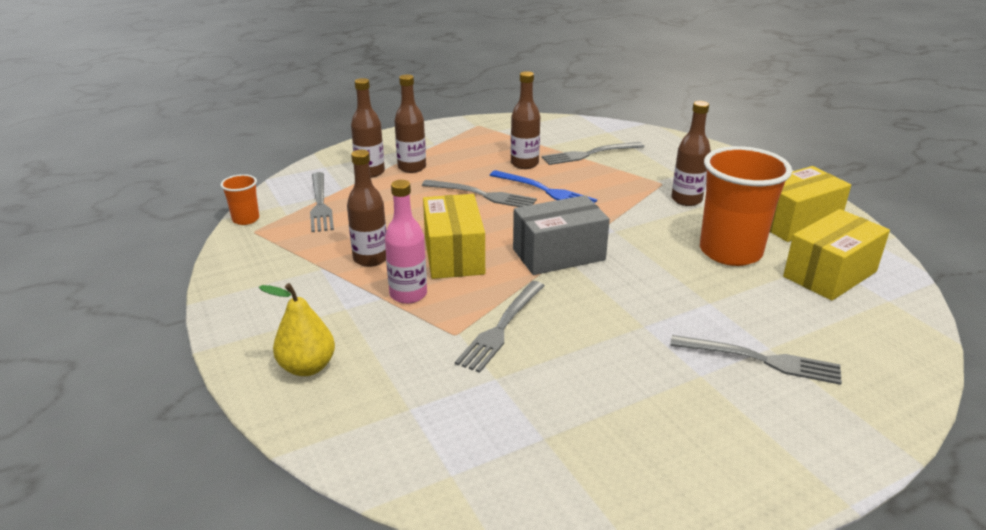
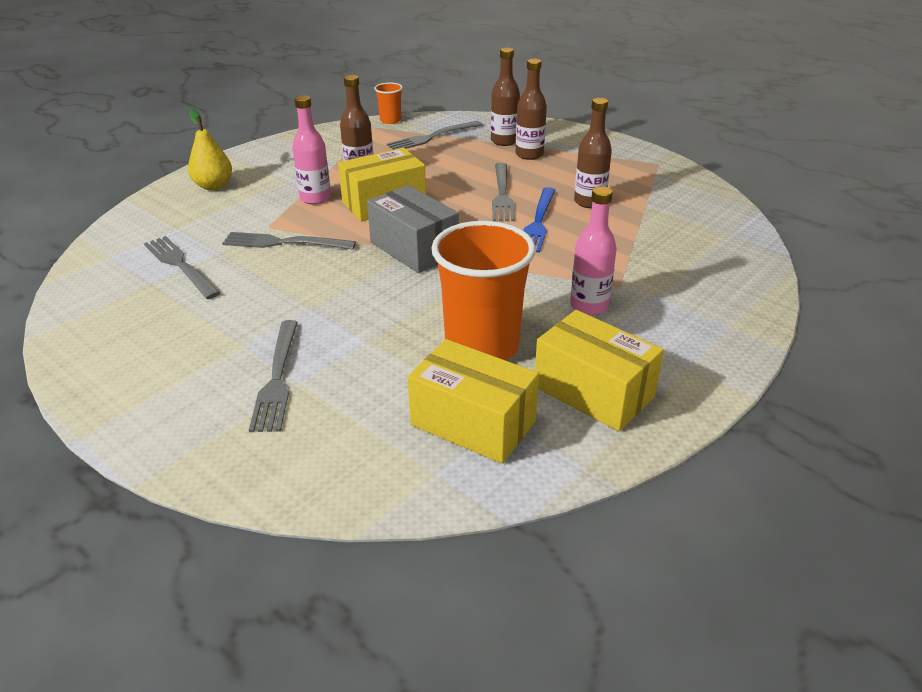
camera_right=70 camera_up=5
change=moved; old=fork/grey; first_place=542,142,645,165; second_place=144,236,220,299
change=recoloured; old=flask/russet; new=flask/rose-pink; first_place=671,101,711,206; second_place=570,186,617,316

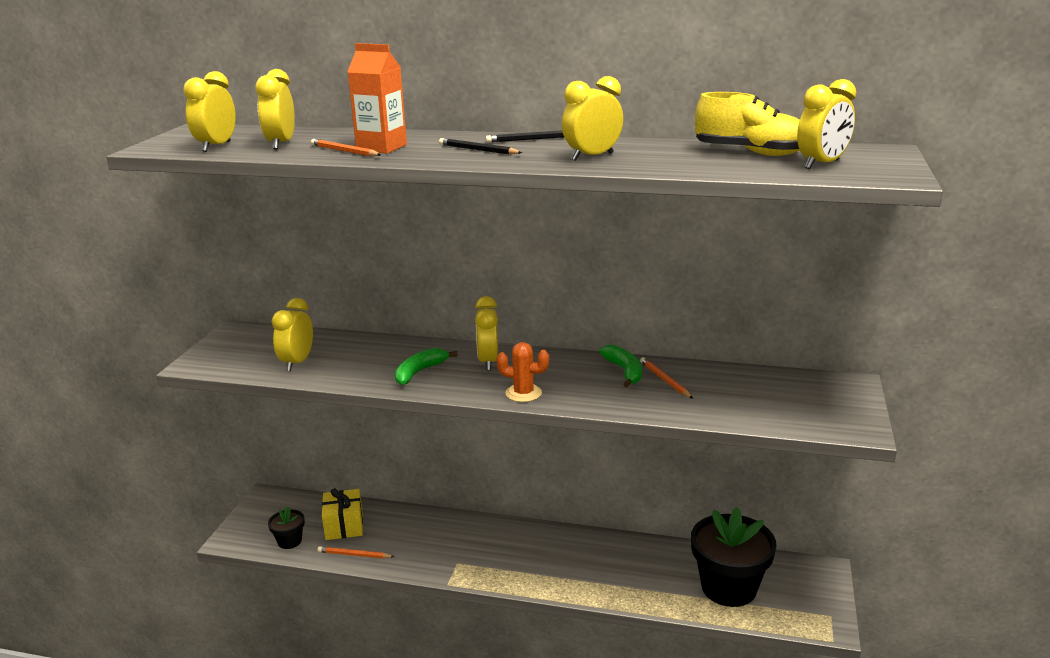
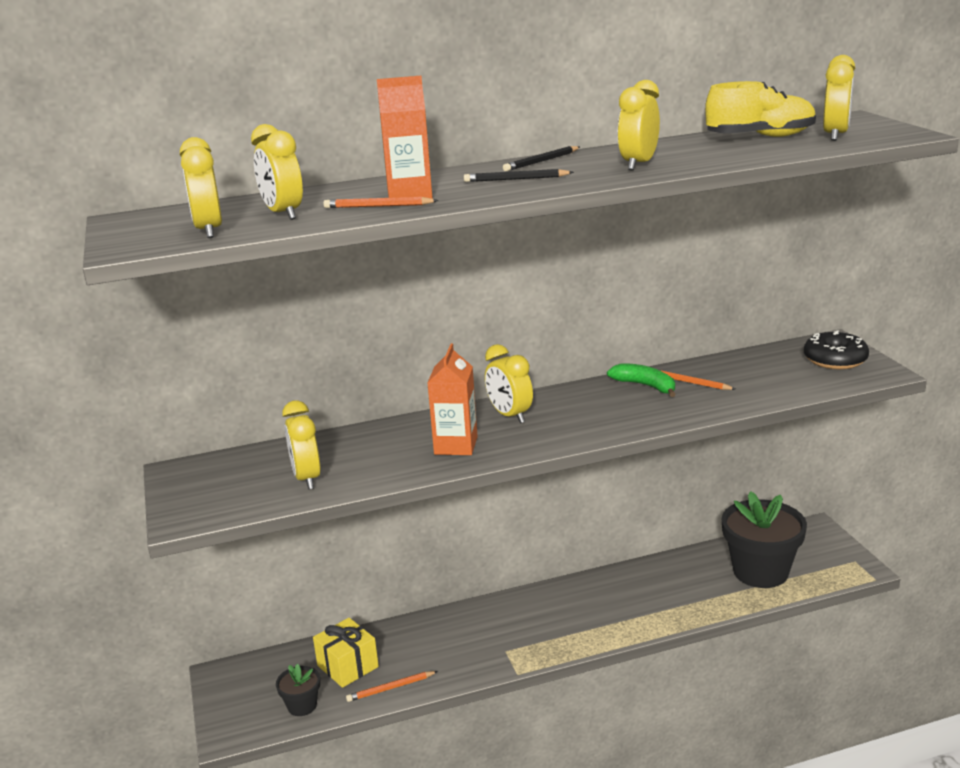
camera_right=-30 camera_up=0
change=replaced; old=banana fruit/green; new=carton/bright orange; first_place=395,348,458,385; second_place=427,343,478,455
change=added; new=doughnut/black; second_place=804,330,869,369
change=removed; old=cactus/bright orange; first_place=497,342,549,402

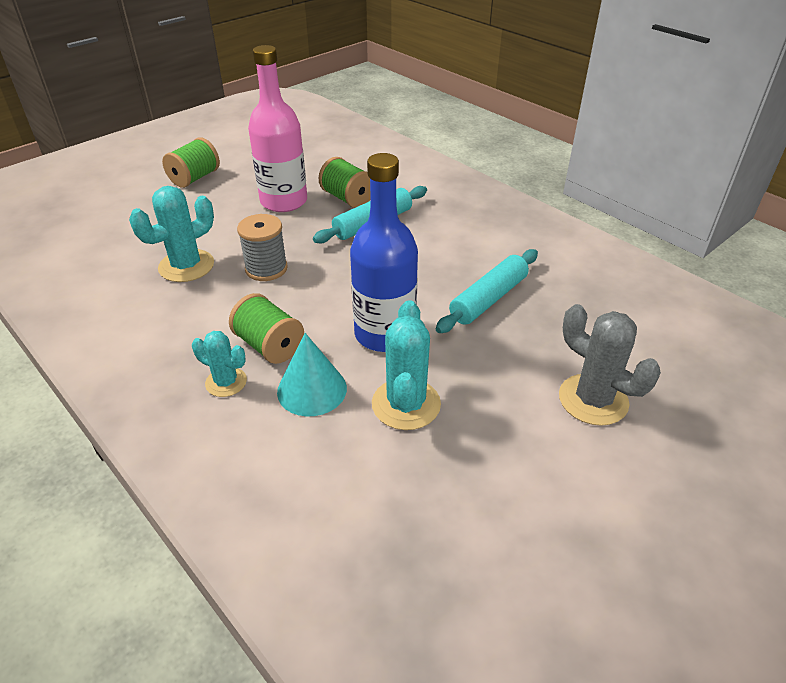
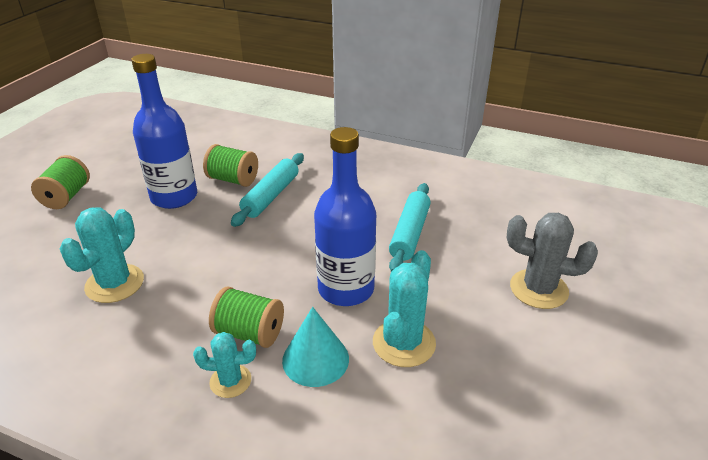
camera_right=-25 camera_up=-5
change=recoloured; old=flask/rose-pink; new=flask/cobalt; first_place=248,45,307,212; second_place=131,54,197,209
change=turned; old=cactus/aqua; first_place=372,300,441,430; second_place=373,250,436,367; degrees=45
change=removed; old=spool/grey; first_place=237,214,288,281

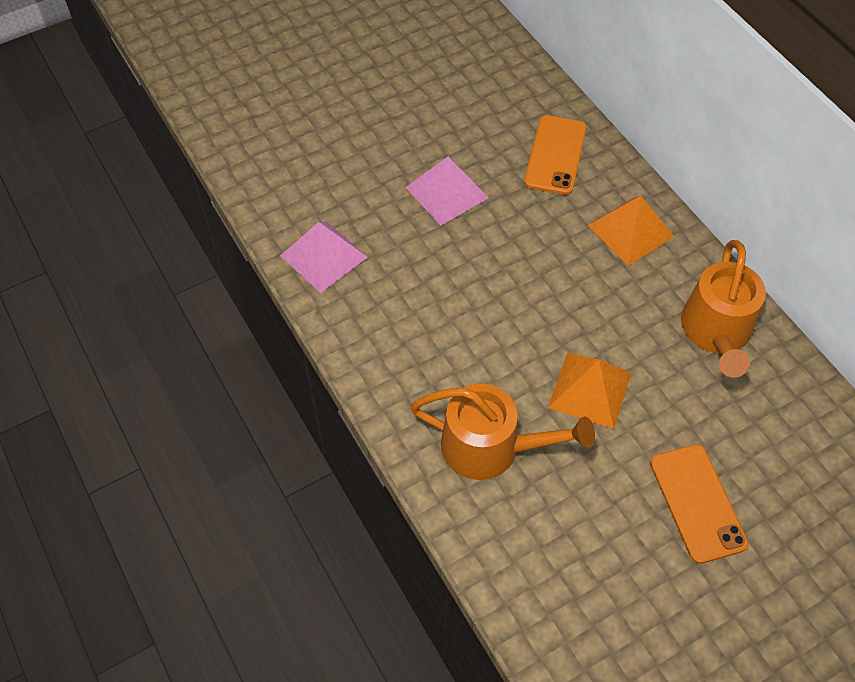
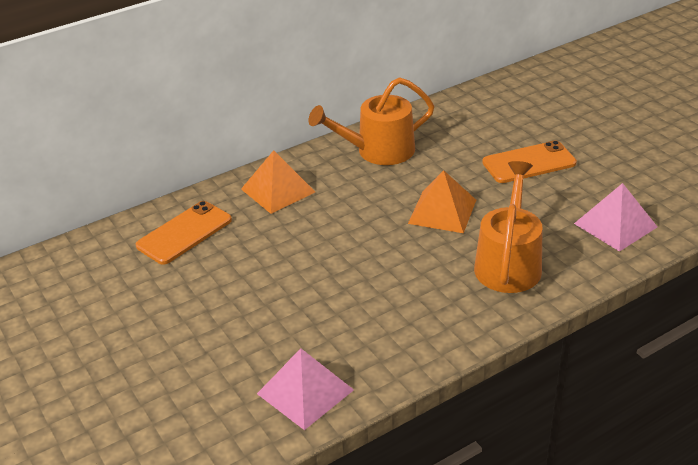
camera_right=-90 camera_up=-20
change=turned; old=mobile phone/bright orange; first_place=524,115,587,195; second_place=136,201,232,265; degrees=-60
change=turned; old=watering can/bright orange; first_place=681,240,766,378; second_place=309,77,434,165; degrees=150
change=moved; old=solid pyramid/rose-pink; first_place=405,157,489,226; second_place=574,183,657,252

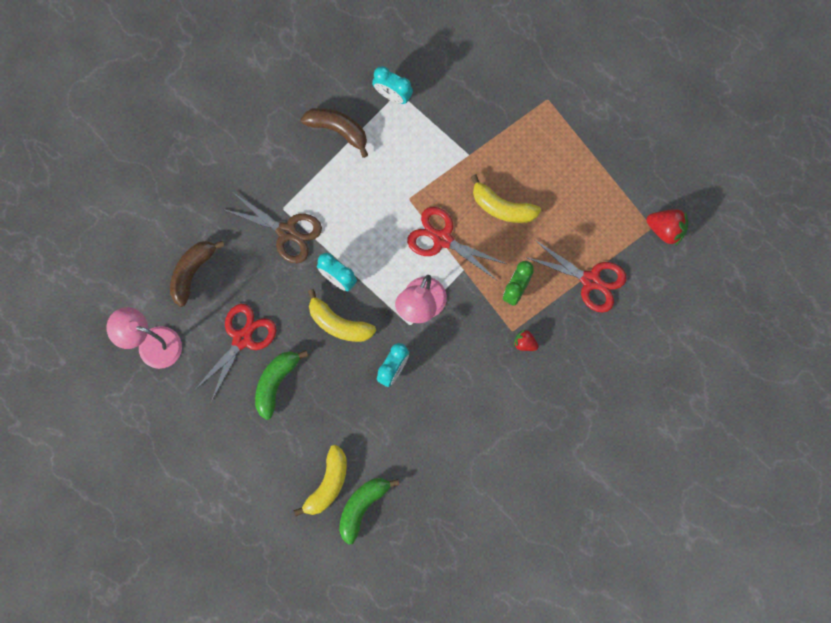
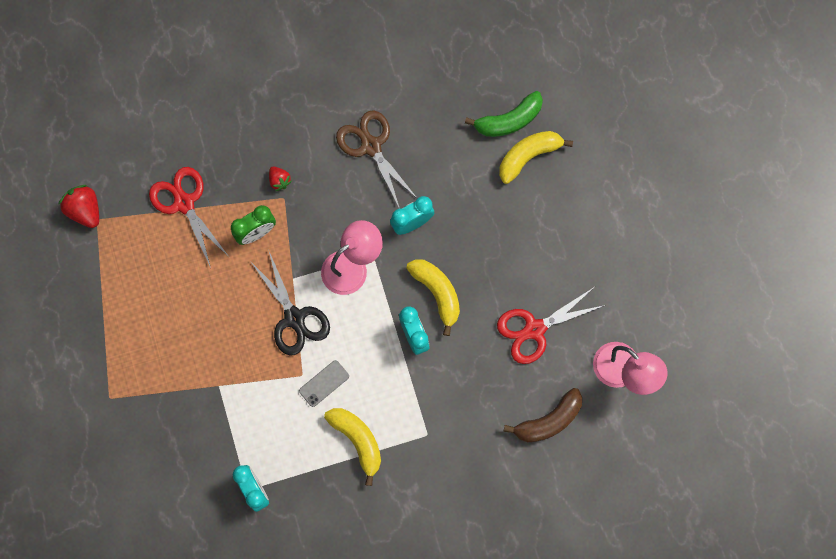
camera_right=-150 camera_up=0
change=recoloured; old=shears/crimson; new=shears/black; first_place=407,207,507,281; second_place=250,252,330,356
change=added; new=mobile phone/grey; second_place=299,360,349,407
change=moved; old=banana fruit/yellow; first_place=471,174,541,223; second_place=324,408,381,486
change=moved; old=shears/russet; first_place=222,192,322,263; second_place=336,110,417,209
change=removed; old=banana fruit/green; first_place=255,350,308,420
change=removed; old=banana fruit/russet; first_place=301,108,368,158

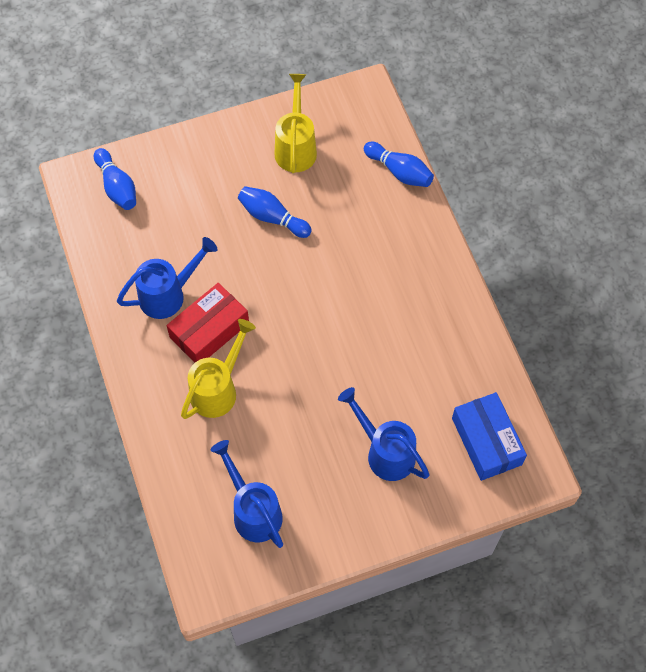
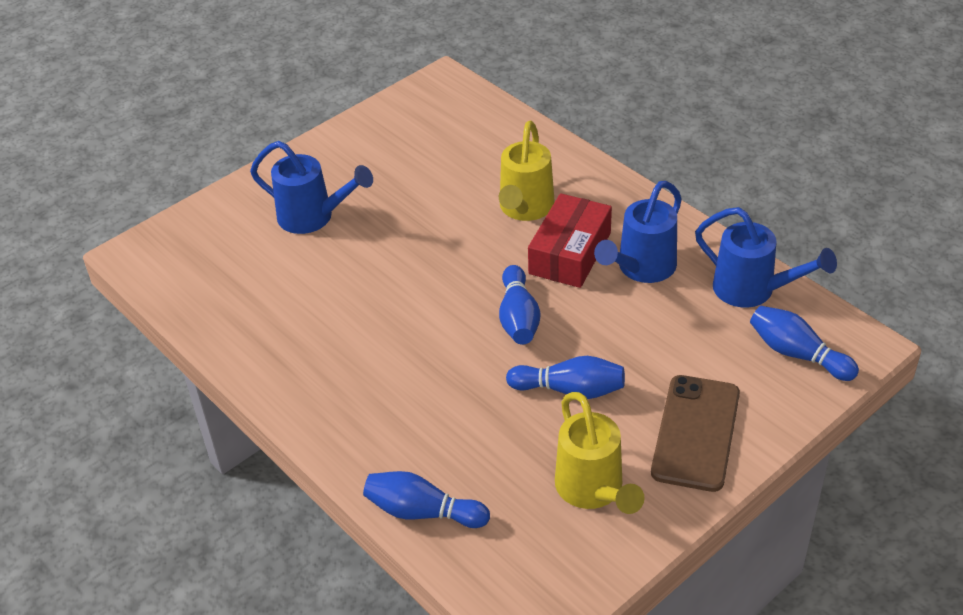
camera_right=160 camera_up=-20
change=added; new=bowling pin/cobalt; second_place=499,265,540,345
change=added; new=mobile phone/russet; second_place=651,375,740,492
change=moved; old=watering can/cobalt; first_place=211,440,283,548; second_place=695,207,837,308
change=removed; old=parcel/cobalt; first_place=452,392,527,481

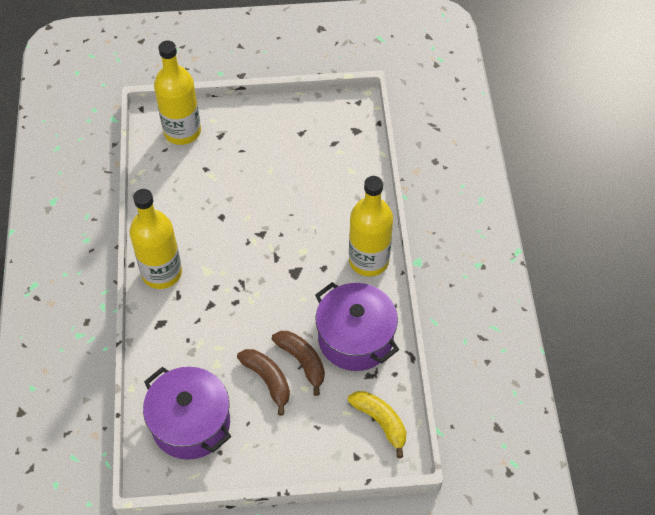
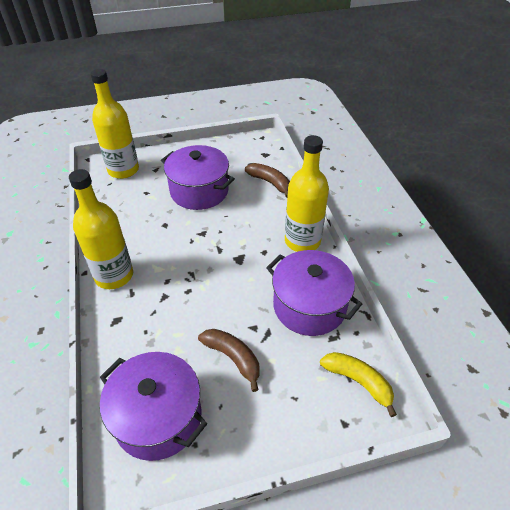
camera_right=-10 camera_up=-10
change=added; new=stockpot/violet; second_place=161,145,235,210
change=moved; old=banana fruit/russet; first_place=272,331,325,396; second_place=245,163,290,198

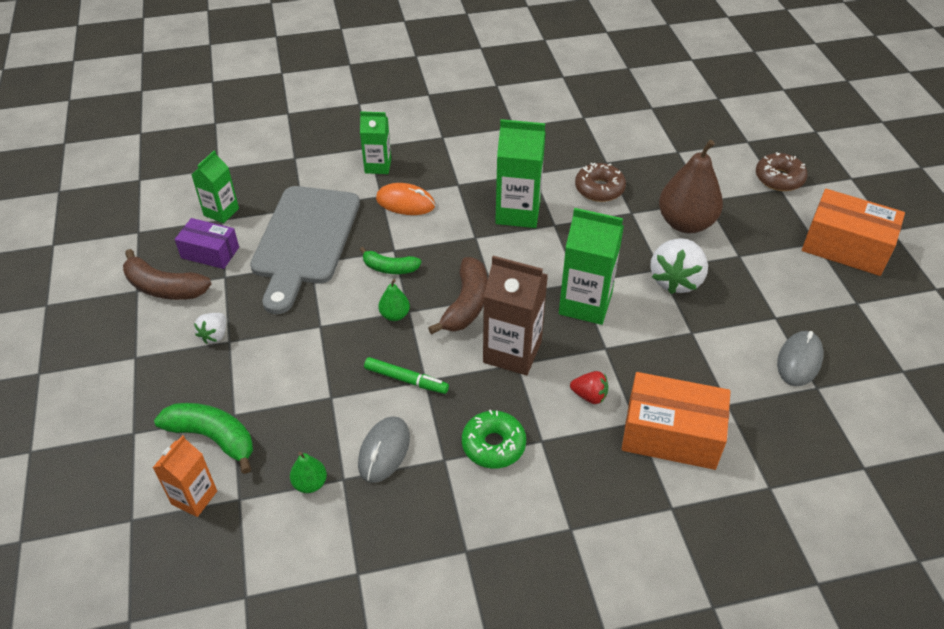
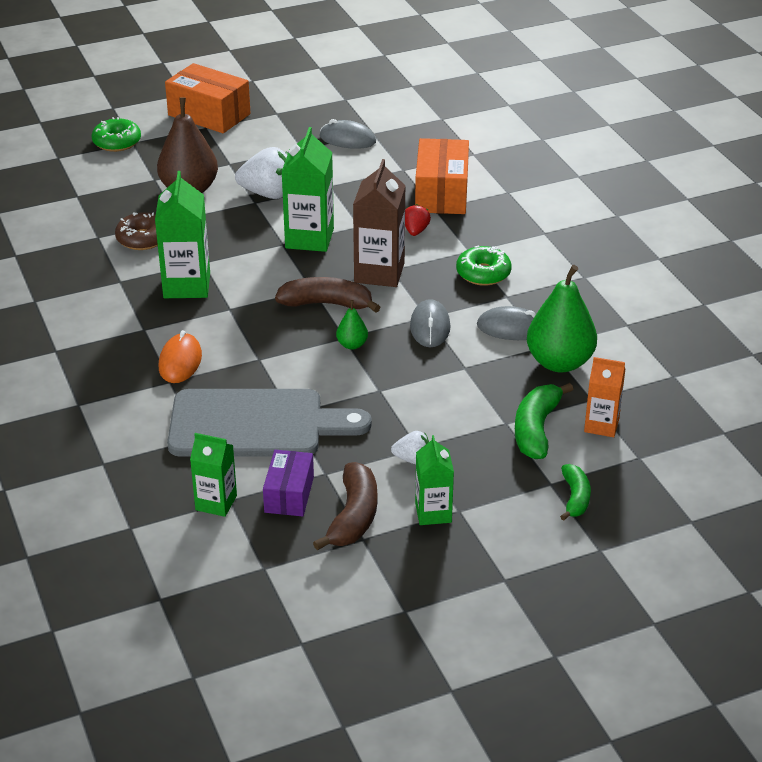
camera_right=-100 camera_up=-10
change=recoloured; old=doughnut/russet; new=doughnut/green; first_place=756,152,808,191; second_place=92,117,141,152
change=turned; old=parcel/bright orange; first_place=802,189,905,276; second_place=165,63,251,133; degrees=-75
change=replaced; old=marker pen/green; new=PC mouse/grey; first_place=364,357,449,394; second_place=410,299,450,347
change=moved; old=carton/green; first_place=360,111,391,174; second_place=415,435,454,525
change=resized; old=pear/green; first_place=290,452,327,493; second_place=527,265,597,372; factor=2.16
change=moved; old=banana fruit/green; first_place=360,247,421,274; second_place=560,464,591,521

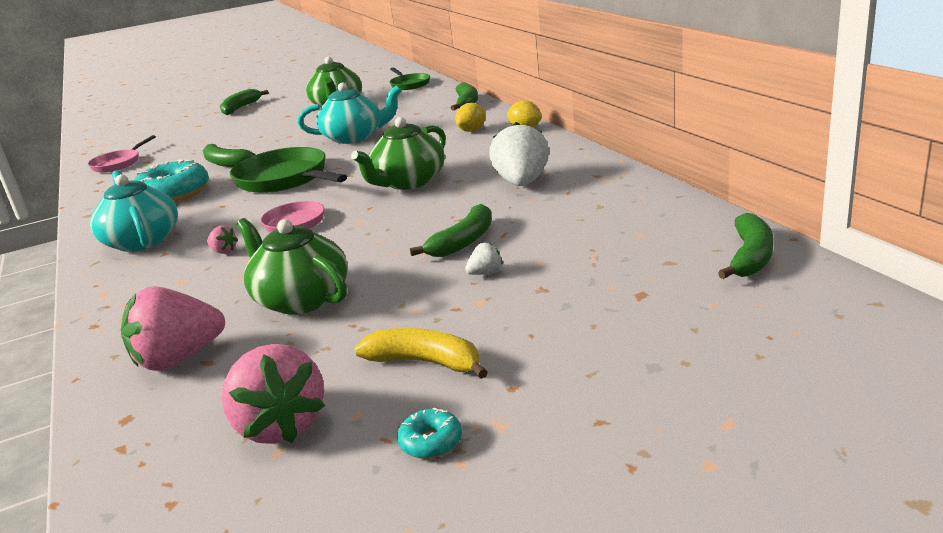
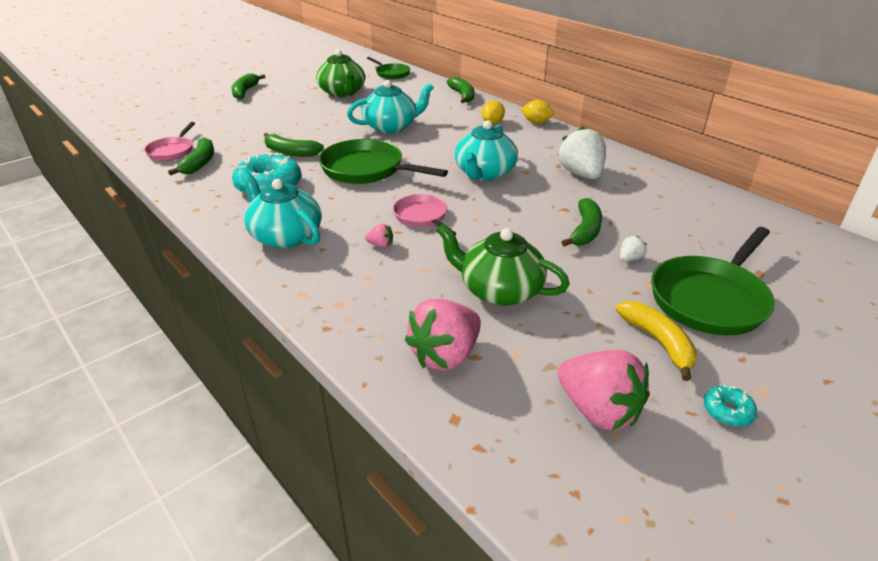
camera_right=-20 camera_up=10
change=moved; old=banana fruit/green; first_place=718,213,774,279; second_place=168,137,214,175
change=recoloured; old=tea pot/green; new=tea pot/aqua; first_place=351,117,446,190; second_place=455,120,518,181
change=turned; old=banana fruit/yellow; first_place=354,328,488,379; second_place=616,301,697,381; degrees=60
change=added; new=skillet/green; second_place=651,227,775,335

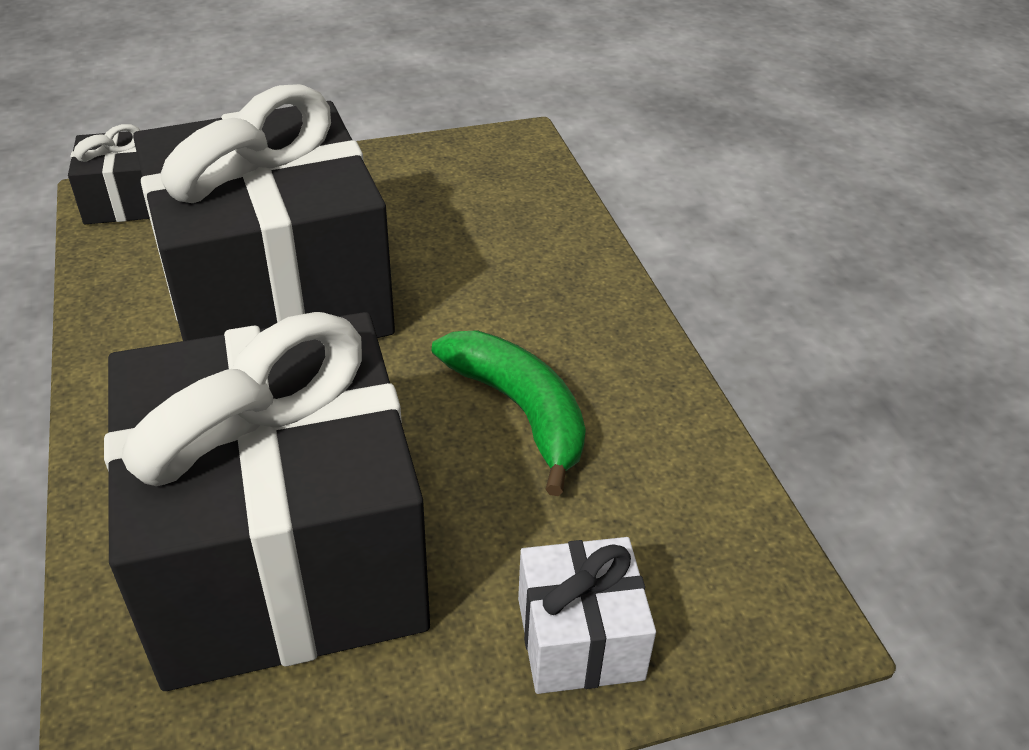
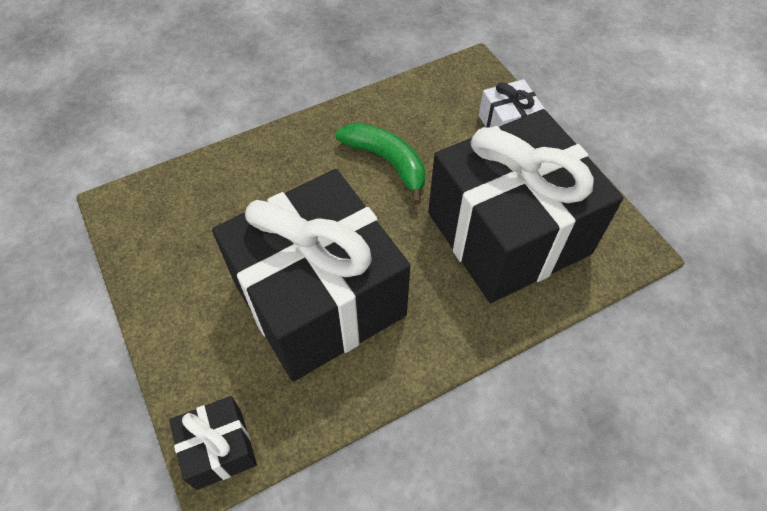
camera_right=-100 camera_up=15
change=turned; old=banana fruit/green; first_place=432,330,586,496; second_place=335,123,425,205; degrees=90

